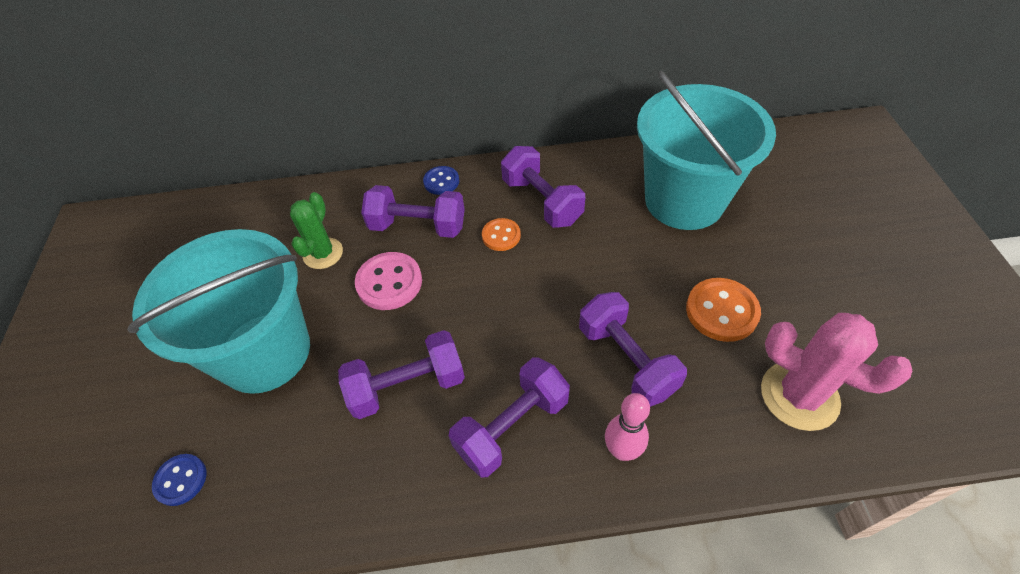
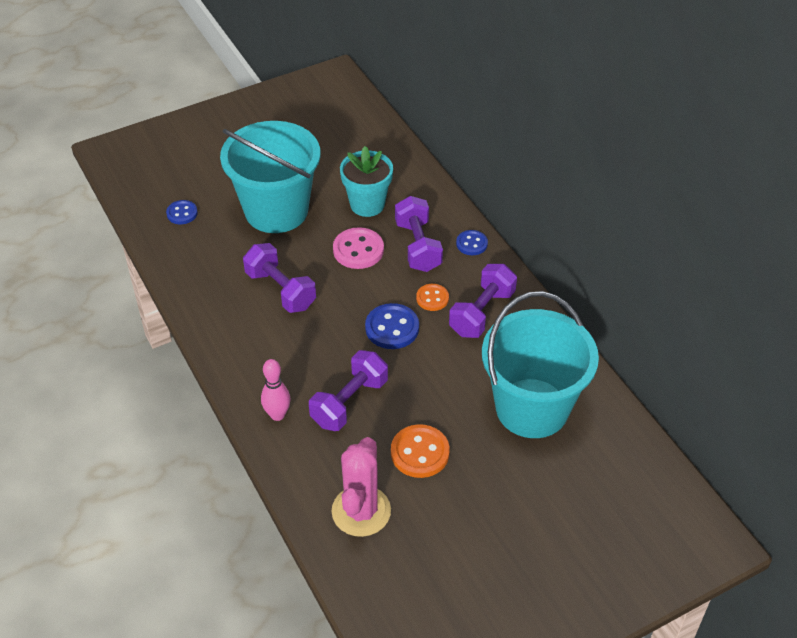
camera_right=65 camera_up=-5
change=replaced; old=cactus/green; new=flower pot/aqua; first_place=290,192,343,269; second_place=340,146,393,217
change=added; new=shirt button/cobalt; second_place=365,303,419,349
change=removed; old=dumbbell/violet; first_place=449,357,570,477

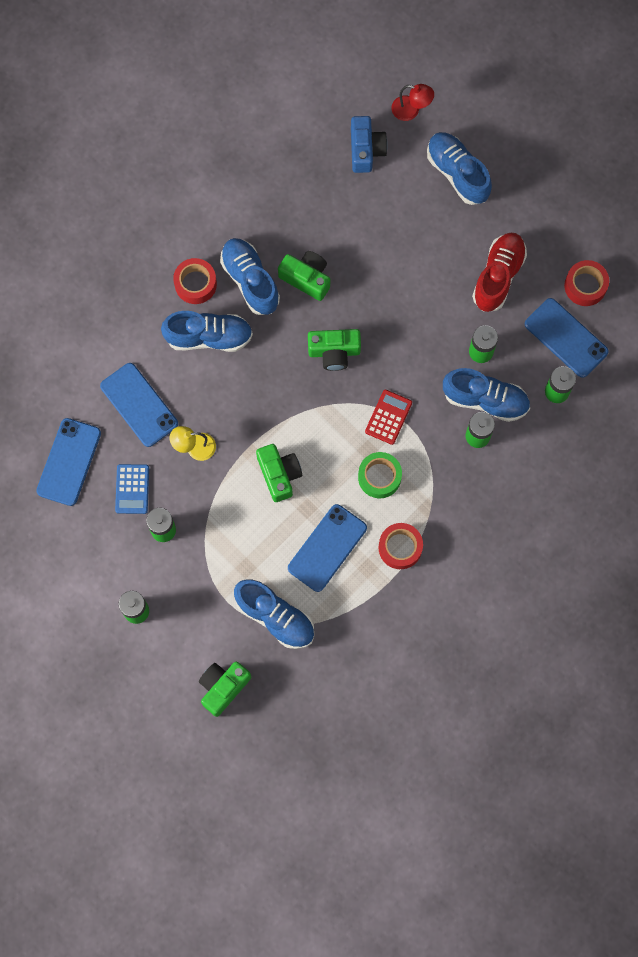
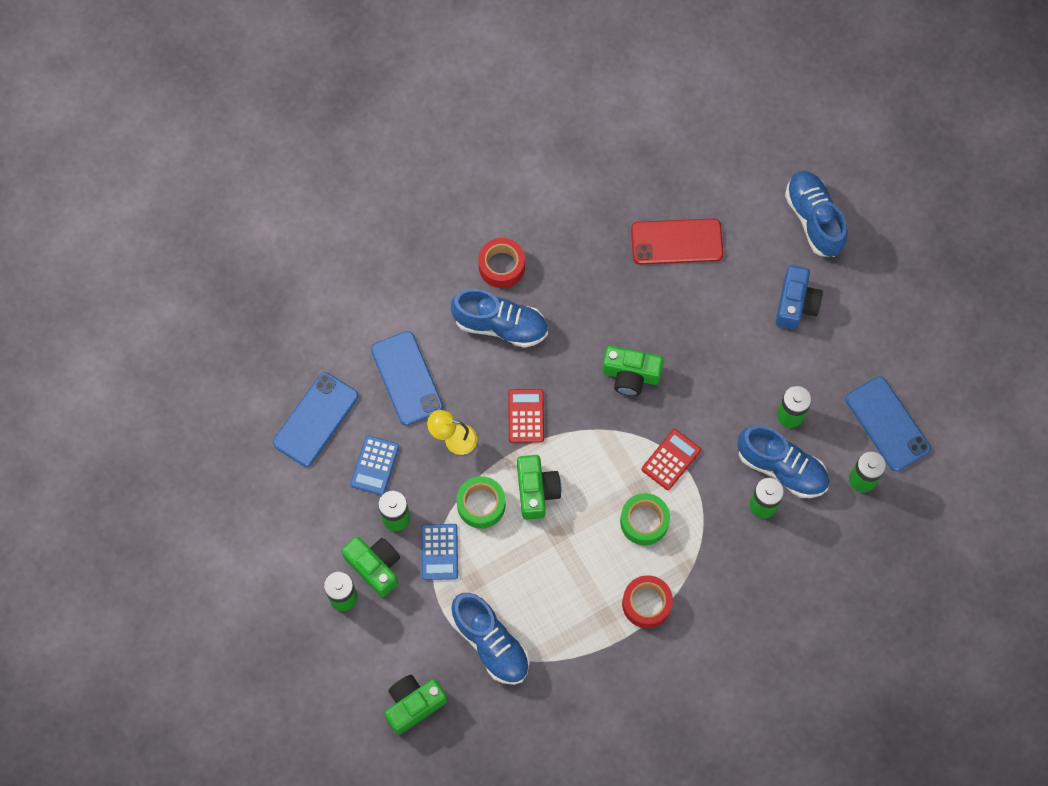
camera_right=15 camera_up=-5
change=moved; old=compact camera/green; first_place=278,251,330,301; second_place=342,537,400,597
change=added; new=adding machine/cobalt; second_place=421,524,458,580
change=added; new=sticky tape/green; second_place=457,476,506,529
change=added; new=adding machine/crimson; second_place=508,389,544,443
change=added; new=mobile phone/crimson; second_place=631,219,723,265
change=moved; old=compact camera/cobalt; first_place=351,116,388,173; second_place=776,265,823,329
change=removed; old=sneaker/cobalt; first_place=220,238,280,315
change=removed; old=mobile phone/cobalt; first_place=288,504,367,592
change=removed; old=reading lamp/crimson; first_place=392,84,434,121
change=removed; old=sneaker/crimson; first_place=472,233,527,312
change=removed; old=sticky tape/crimson; first_place=564,260,609,306

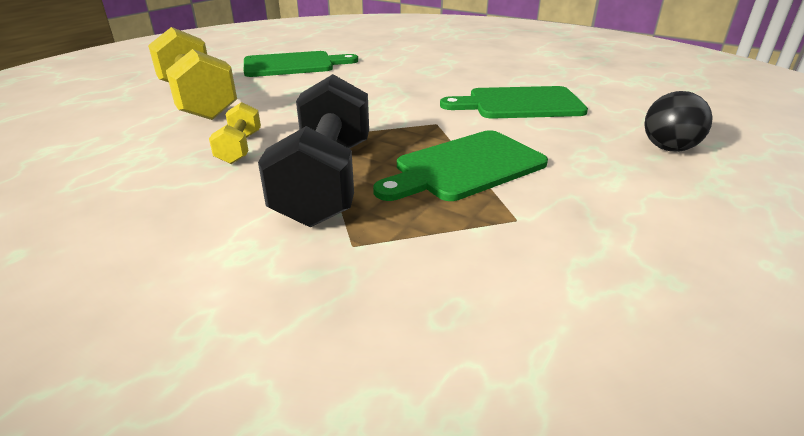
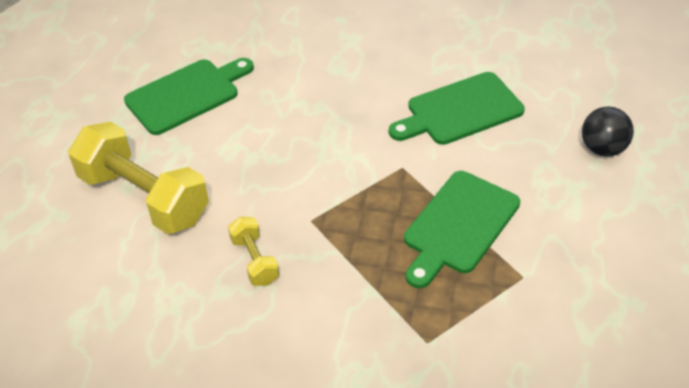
camera_right=-20 camera_up=15
change=removed; old=dumbbell/black; first_place=258,74,369,227

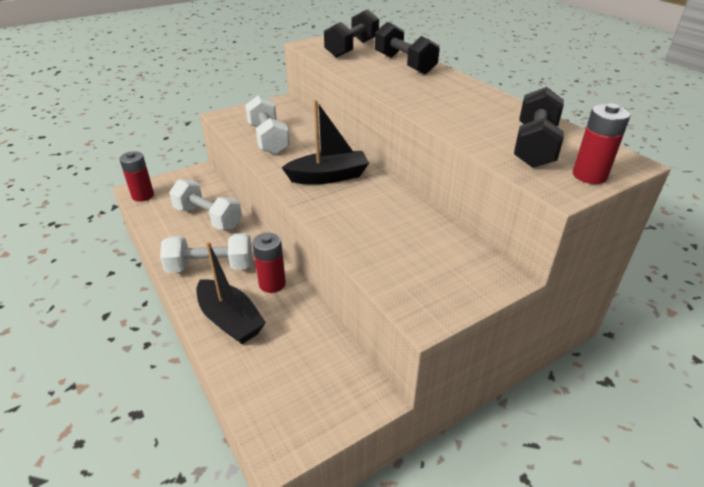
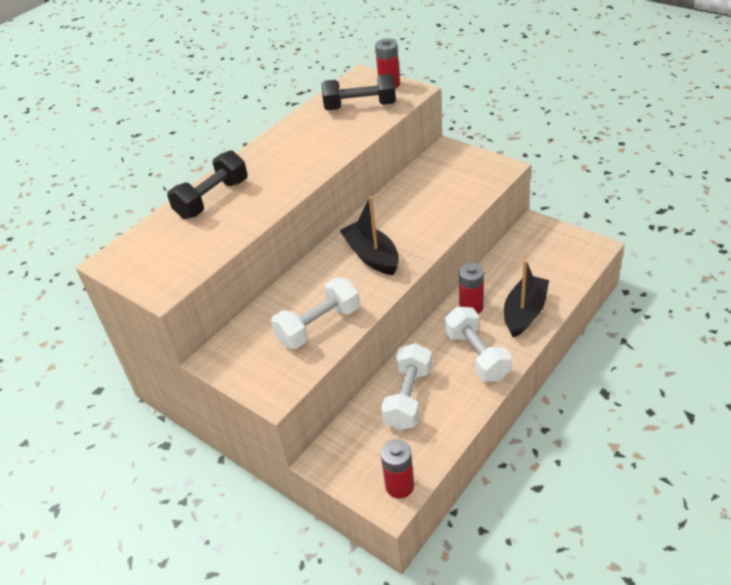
camera_right=-105 camera_up=5
change=removed; old=dumbbell/black; first_place=324,9,379,58

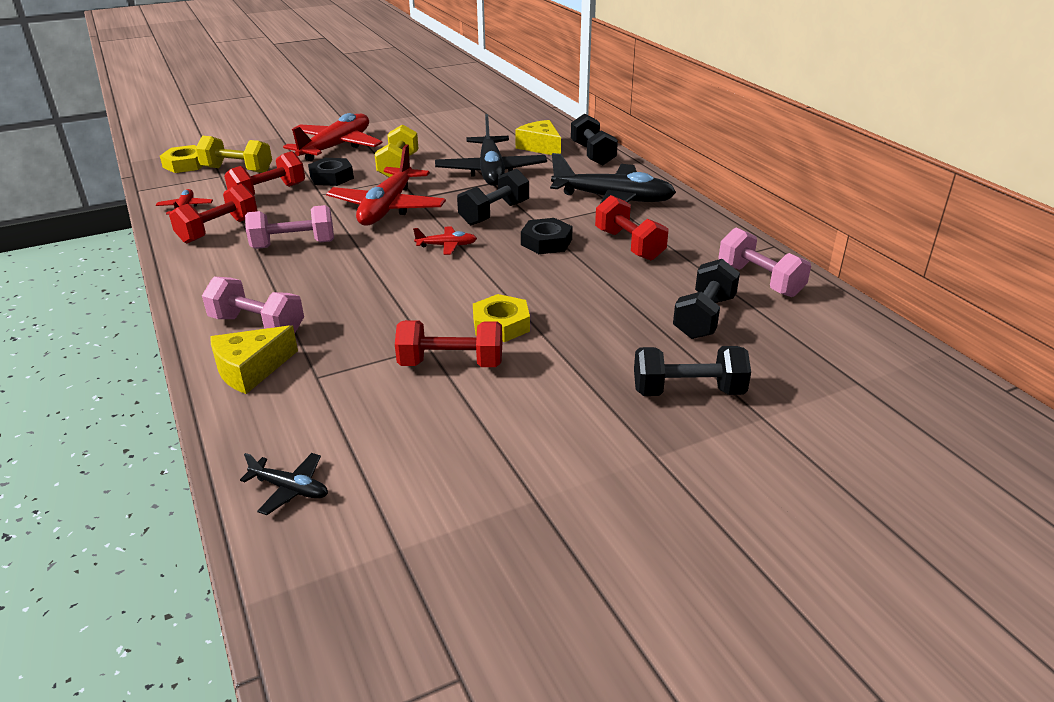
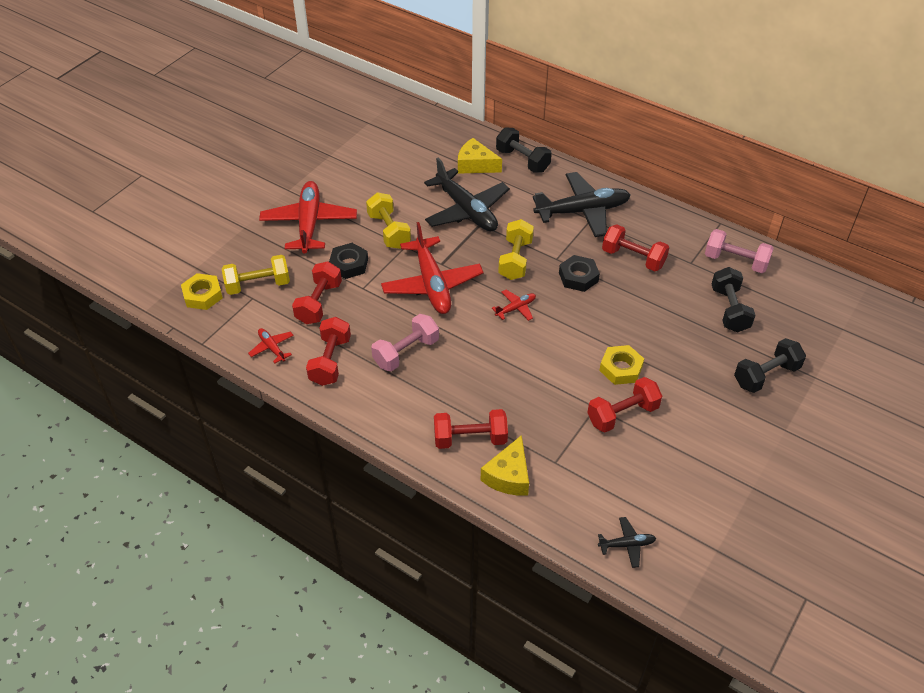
camera_right=-30 camera_up=15
change=recoloured; old=dumbbell/rose-pink; new=dumbbell/crimson; first_place=202,277,304,333; second_place=434,409,508,449
change=recoloured; old=dumbbell/black; new=dumbbell/yellow; first_place=457,169,529,225; second_place=498,219,534,280

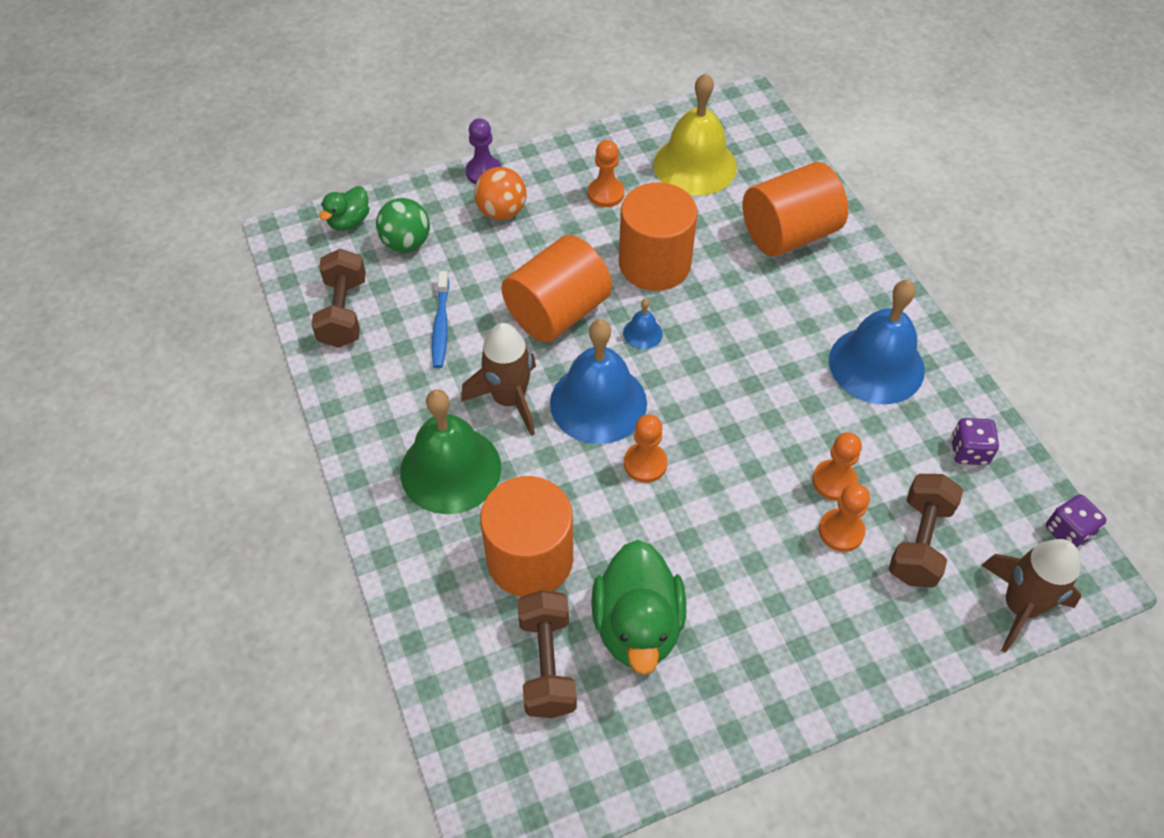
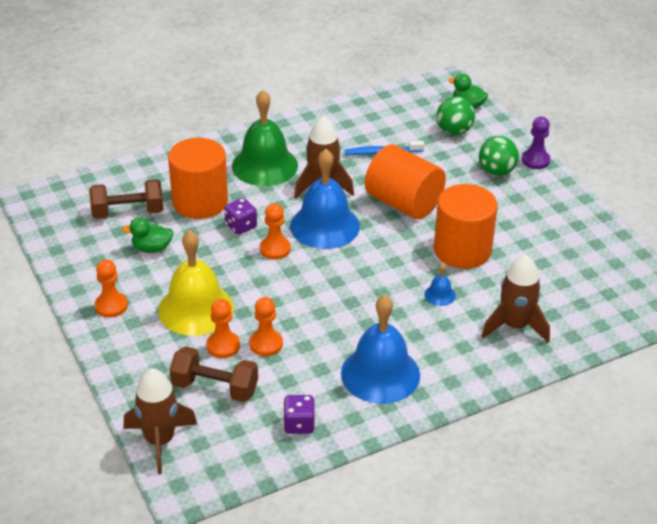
camera_right=85 camera_up=-15
change=moved; old=game pawn/bright orange; first_place=588,140,624,207; second_place=95,259,128,318
change=resized; old=rubber duck/green; first_place=591,540,686,675; second_place=122,217,173,253; factor=0.53
change=moved; old=bell/yellow; first_place=654,73,737,196; second_place=158,230,234,336
change=moved; old=dice/violet; first_place=1046,494,1106,549; second_place=224,198,257,235
change=moved; old=bell/cobalt; first_place=623,299,663,349; second_place=424,263,456,306
change=recoloured; old=play ball/bright orange; new=play ball/green; first_place=474,167,527,220; second_place=479,136,519,176
change=replaced; old=cylinder shape/bright orange; new=toy rocket/russet; first_place=743,162,848,257; second_place=481,254,550,343
change=removed; old=dumbbell/russet; first_place=311,249,366,348

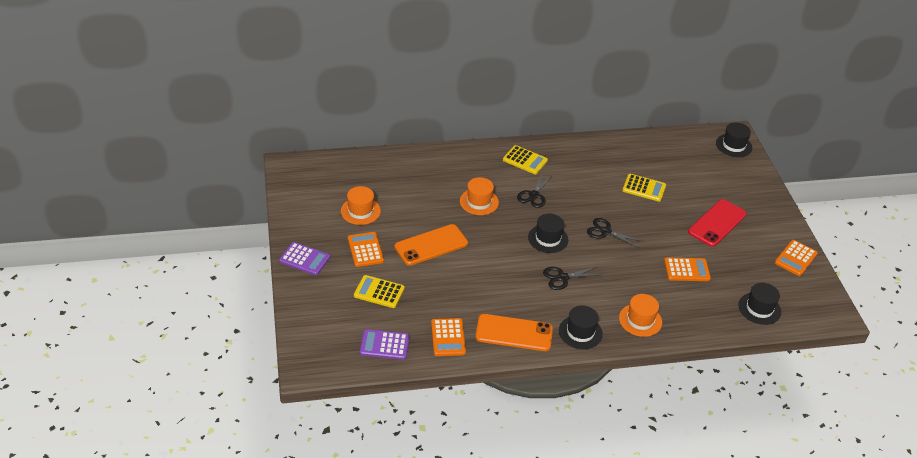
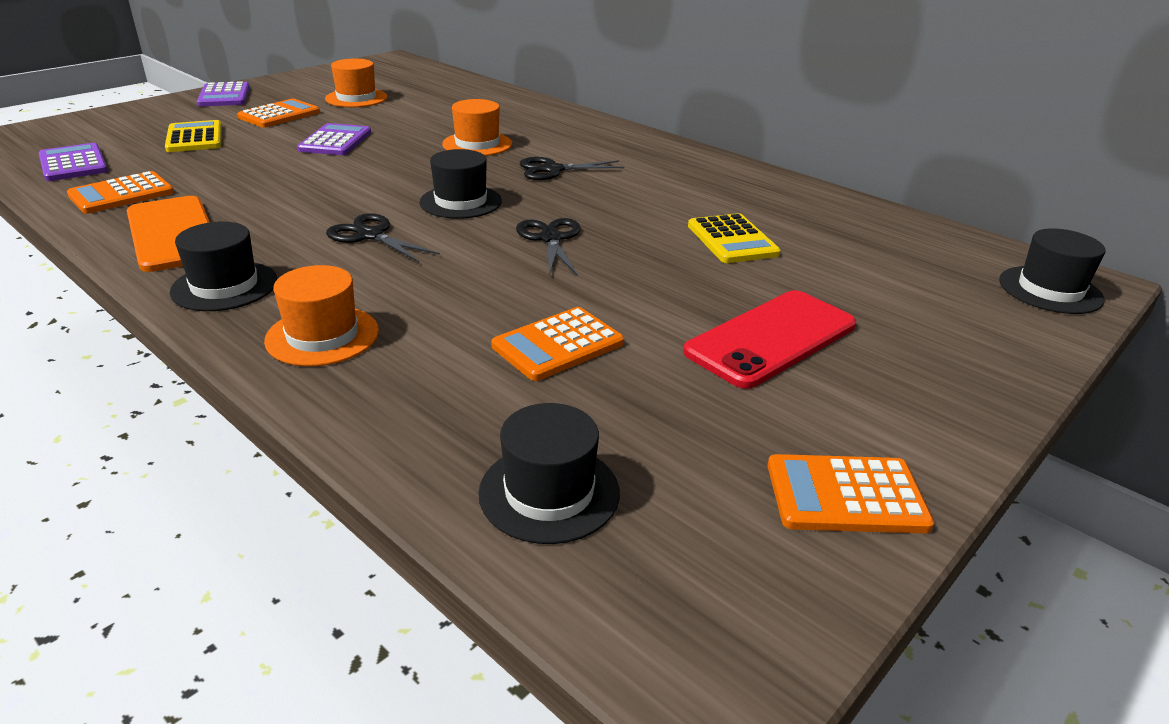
camera_right=55 camera_up=-10
change=replaced; old=mobile phone/bright orange; new=adding machine/violet; first_place=394,224,468,266; second_place=297,123,371,155
change=turned; old=adding machine/bright orange; first_place=664,257,711,281; second_place=491,307,624,381; degrees=90
change=turned; old=mobile phone/crimson; first_place=688,199,746,247; second_place=683,290,856,389; degrees=-45
change=removed; old=adding machine/yellow; first_place=503,145,548,174

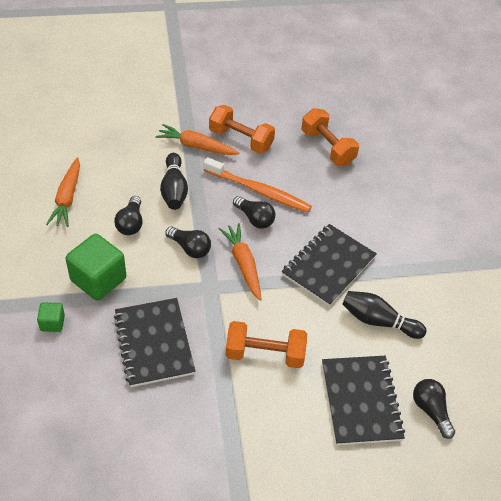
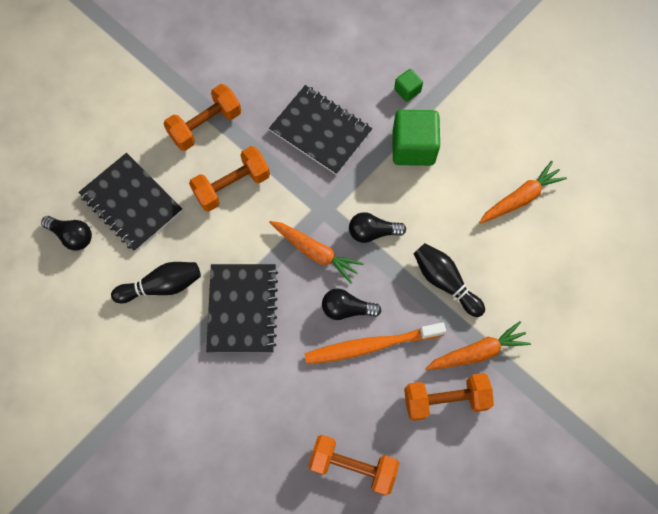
camera_right=145 camera_up=20
change=added; new=dumbbell/bright orange; second_place=164,84,241,151
change=turned; old=carrot/bright orange; first_place=46,157,80,227; second_place=479,161,567,224; degrees=90
change=removed; old=light bulb/black; first_place=114,196,143,235

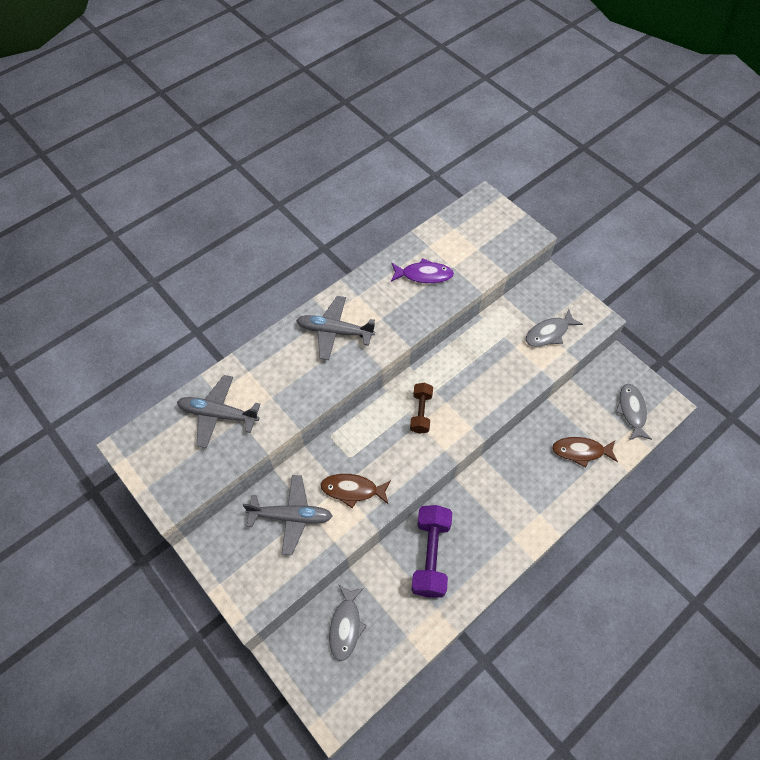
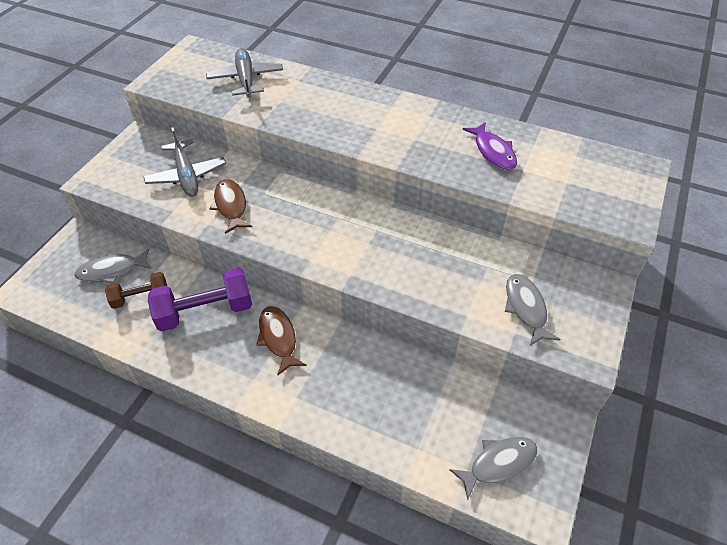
camera_right=65 camera_up=-10
change=moved; old=dumbbell/russet; first_place=410,383,433,434; second_place=105,272,167,309
change=moved; old=toy fish/russet; first_place=552,437,618,468; second_place=256,306,306,376
change=turned; old=toy fish/grey; first_place=525,309,583,347; second_place=505,274,561,346; degrees=45
change=removed; old=aeroplane/grey; first_place=296,296,375,360

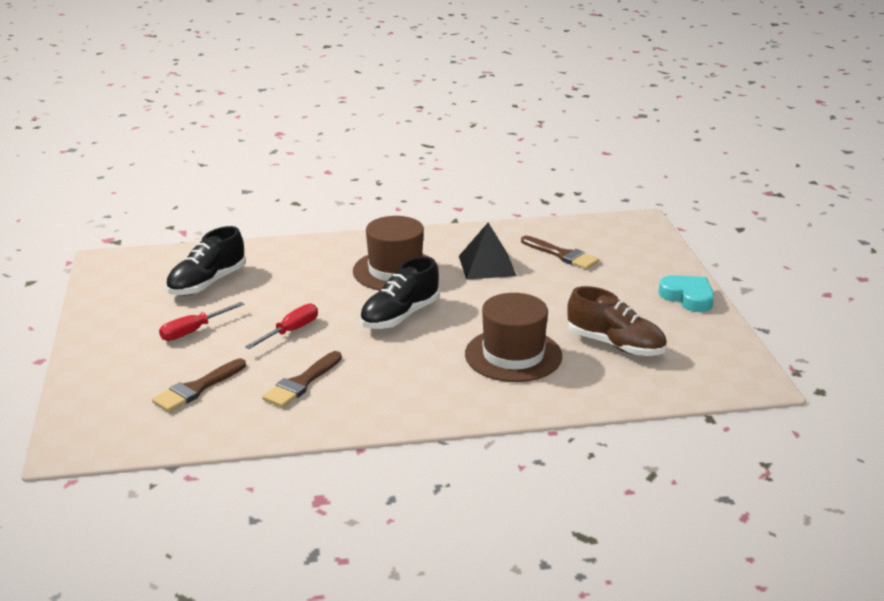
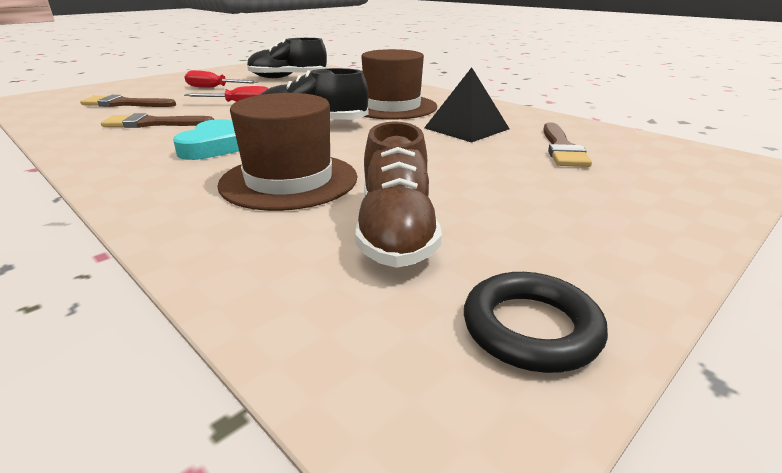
camera_right=55 camera_up=0
change=moved; old=heart/aqua; first_place=658,275,714,312; second_place=173,119,239,160
change=added; new=ring/black; second_place=464,272,608,373

